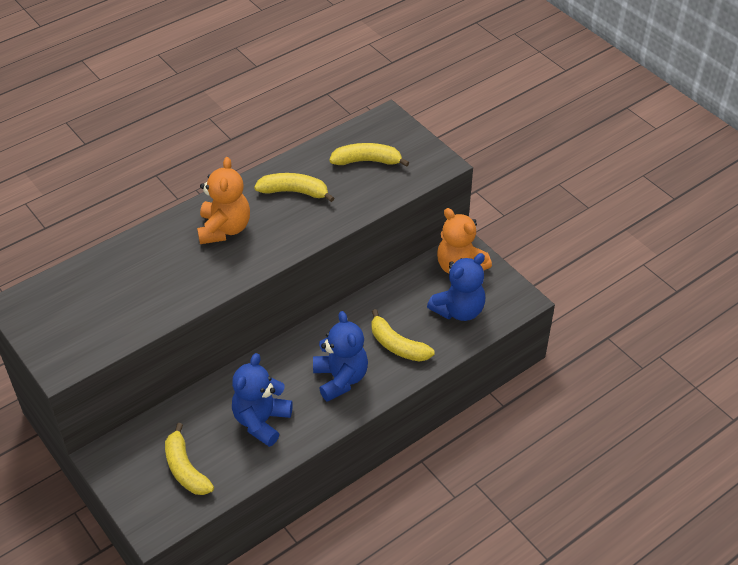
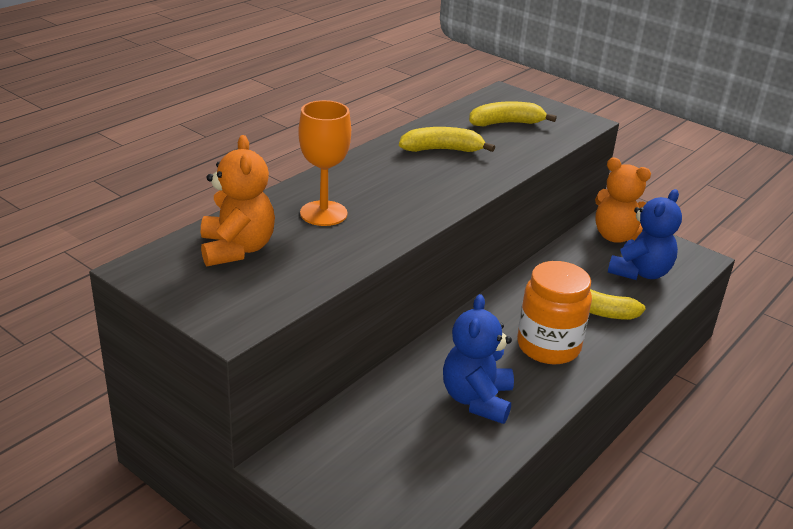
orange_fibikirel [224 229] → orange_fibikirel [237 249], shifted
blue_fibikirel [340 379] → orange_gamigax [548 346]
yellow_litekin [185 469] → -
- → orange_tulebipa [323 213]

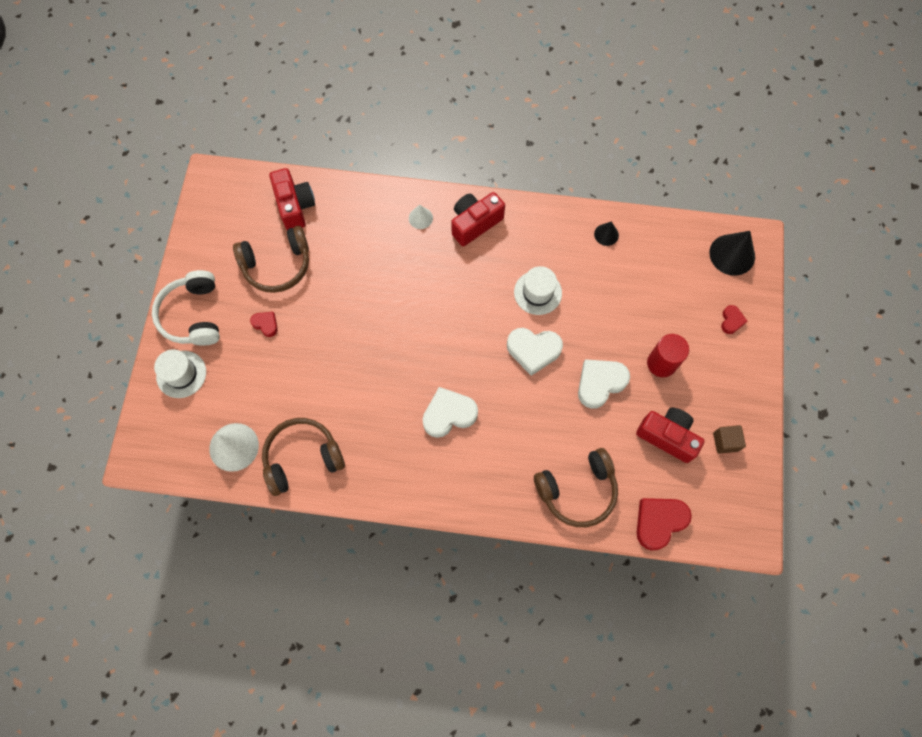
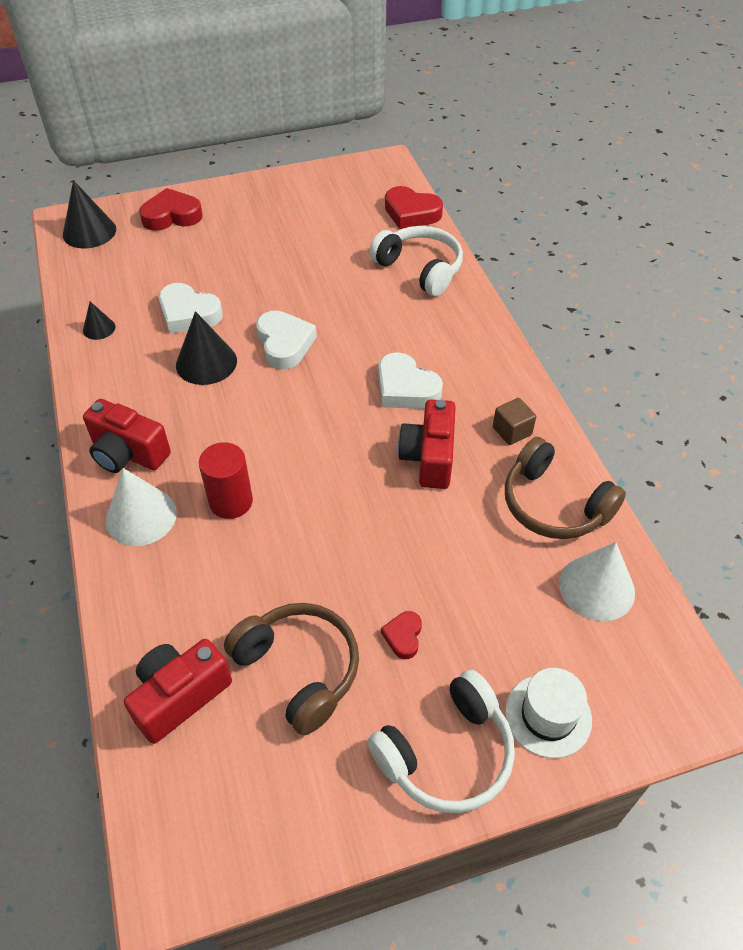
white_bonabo [420 218] → white_bonabo [141 516], x1.83
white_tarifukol [537 292] → black_bonabo [206 362]
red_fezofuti [731 321] → red_fezofuti [172 216], x1.88
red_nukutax [661 363] → red_nukutax [231 501], shifted
white_fezofuti [600 383] → white_fezofuti [189 314], shifted
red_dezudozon [667 436] → red_dezudozon [429 457], shifted
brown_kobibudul [725 442] → brown_kobibudul [512 431], shifted
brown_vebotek [577 490] → white_vebotek [419 269]

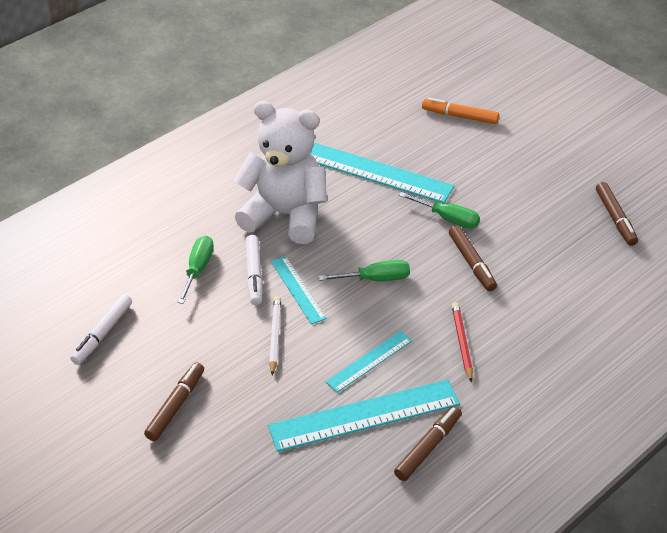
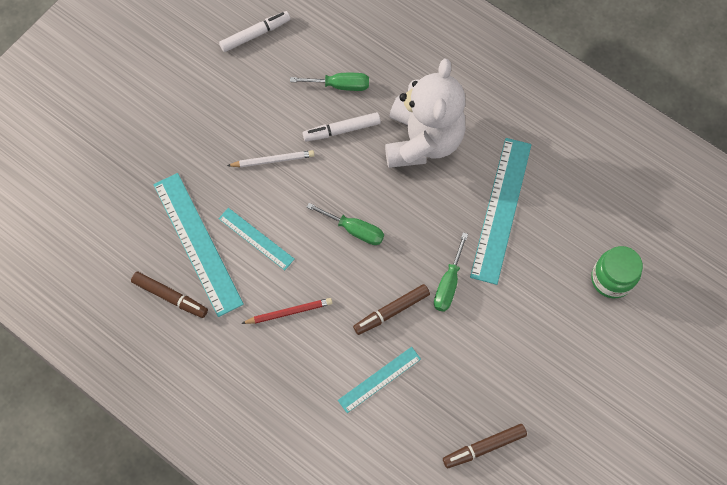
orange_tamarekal [460 116] → green_gamigax [611 279]
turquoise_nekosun [298 289] → turquoise_nekosun [379 379], shifted
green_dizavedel [376 279] → green_dizavedel [354 230], 45 degrees counterclockwise
white_tamarekal [103 334] → white_tamarekal [255 34], 135 degrees clockwise
brown_tamarekal [175 406] → -

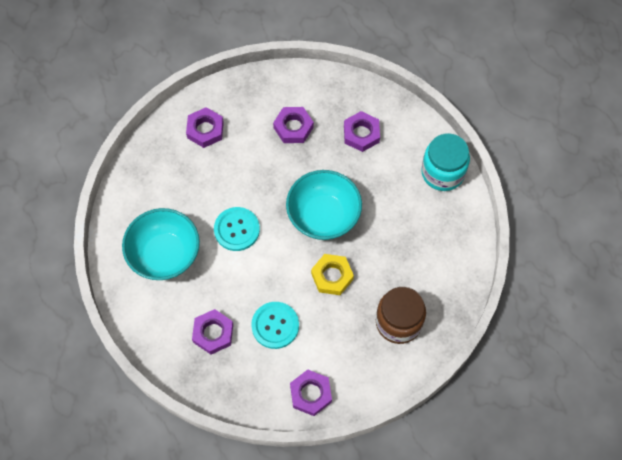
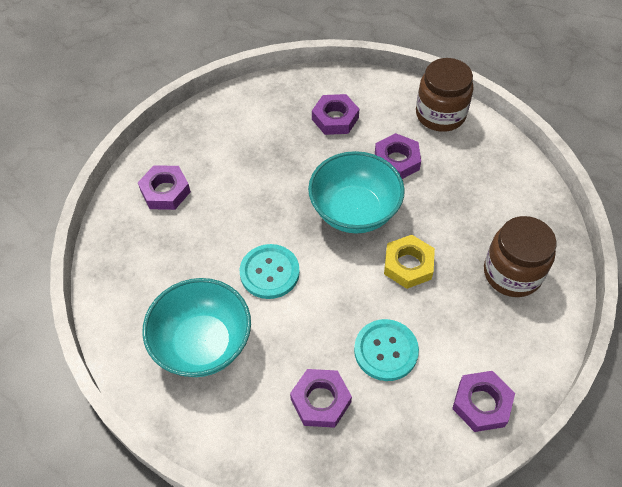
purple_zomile [293 127] → purple_zomile [397 161], shifted
turquoise_gamigax [442 172] → brown_gamigax [440 114]

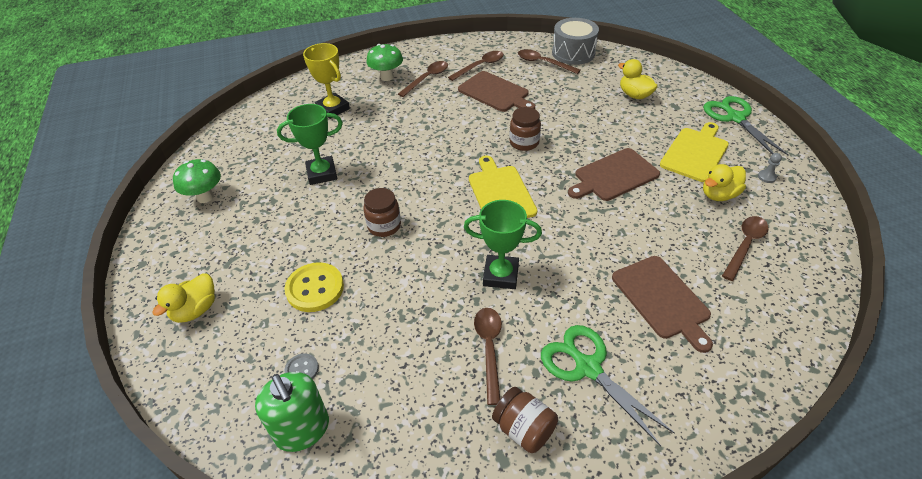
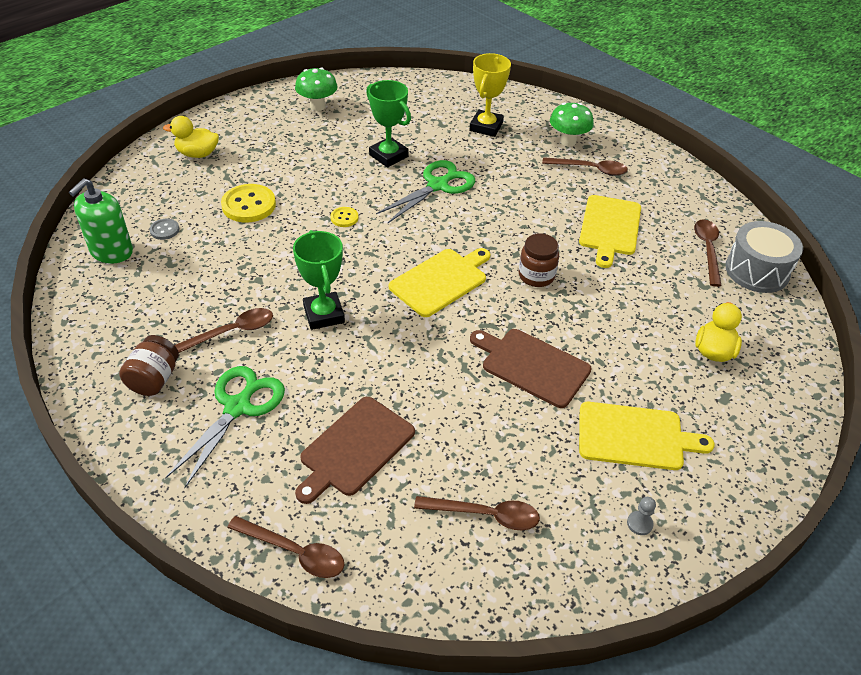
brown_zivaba [480 66] → brown_zivaba [294 552], shifted
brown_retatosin [495 93] → yellow_retatosin [609 228]
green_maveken [735 118] → green_maveken [438 185], shifted
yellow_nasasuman [719 195] → -
brown_gamigax [384 226] → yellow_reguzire [344 218]

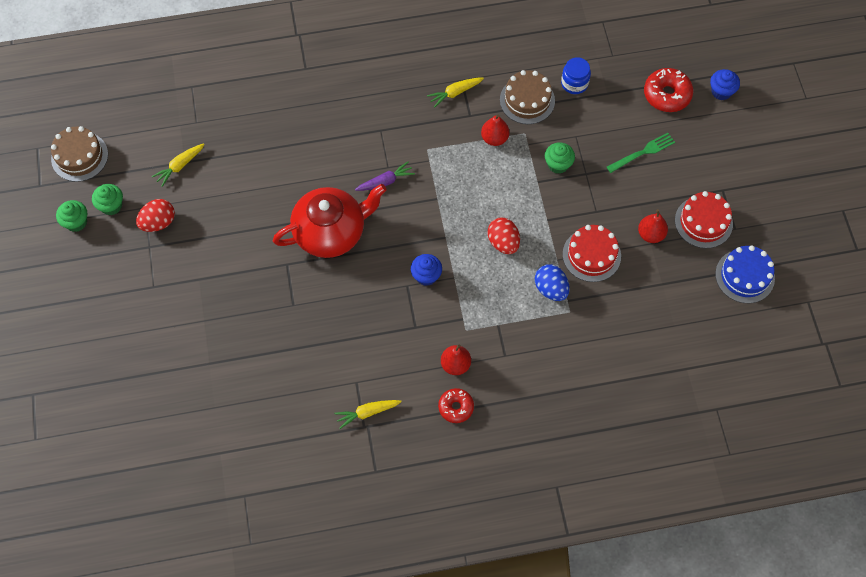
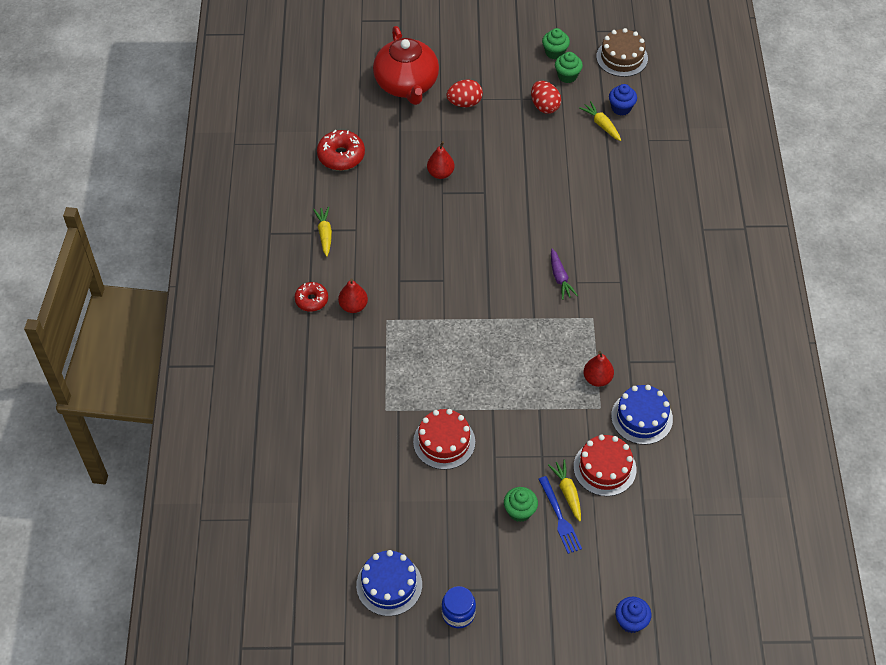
blue_gamigax [574 83] → blue_gamigax [458 613], shifted
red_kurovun [667 94] → red_kurovun [341 156], shifted
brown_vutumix [527 100] → blue_vutumix [641 417]
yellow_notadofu [455 93] → yellow_notadofu [567 492], shifted
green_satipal [643 152] → blue_satipal [560 518]
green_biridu [558 164] → green_biridu [519 511], shifted
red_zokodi [331 232] → red_zokodi [407 85], shifted
red_vutumix [703 222] → red_vutumix [604 468], shifted
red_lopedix [651 234] → red_lopedix [440 173], shifted
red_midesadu [503 242] → red_midesadu [464 103], shifted
blue_biridu [426 276] → blue_biridu [621 108], shifted
blue_midesadu [551 289] → -

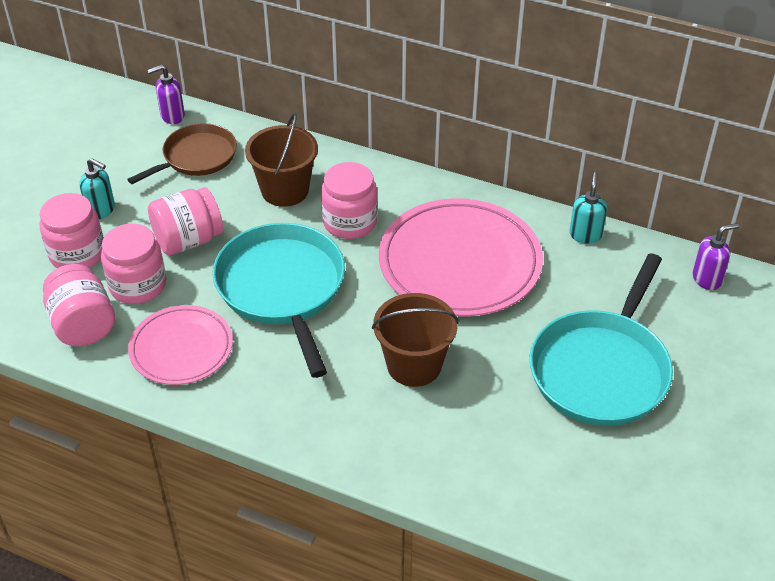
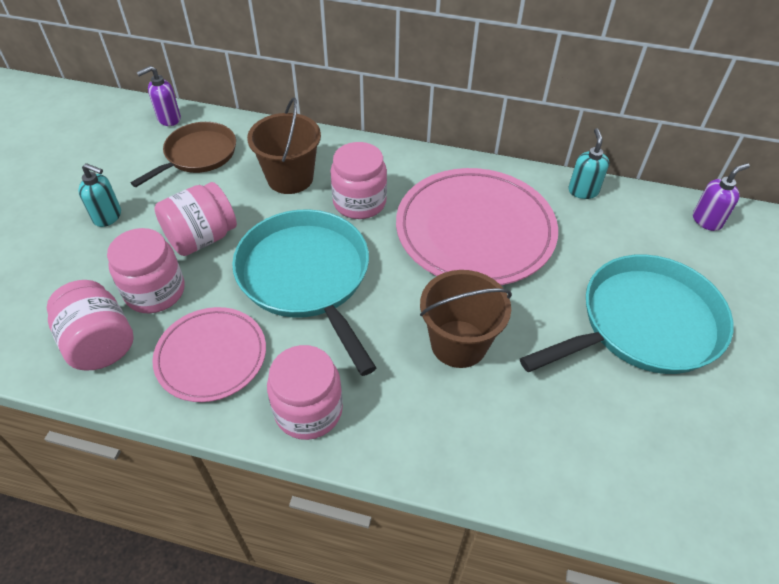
pink_gamigax [77 254] → pink_gamigax [308 410], shifted
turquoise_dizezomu [601 370] → turquoise_dizezomu [643 324], 135 degrees counterclockwise

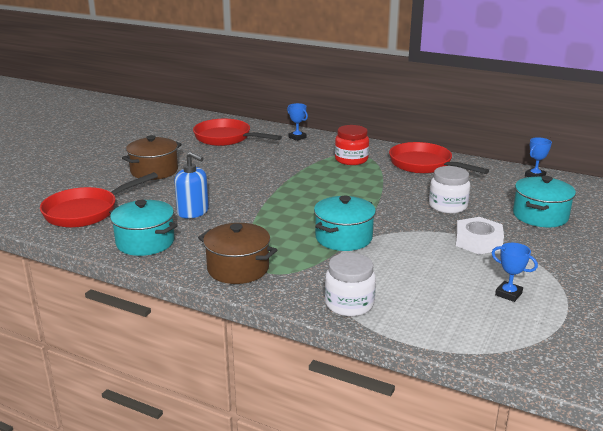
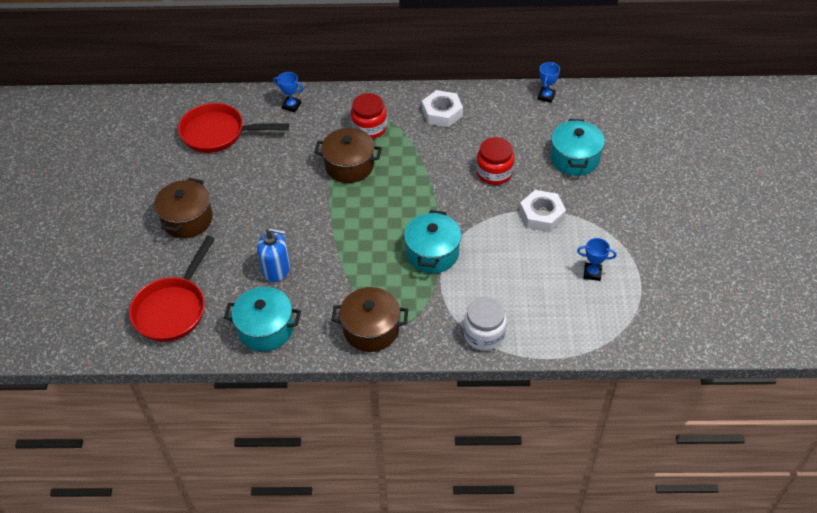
red_dizezomu [424 165] → white_zomile [442 113]
white_gamigax [448 206] → red_gamigax [494 173]
- → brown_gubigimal [349 166]

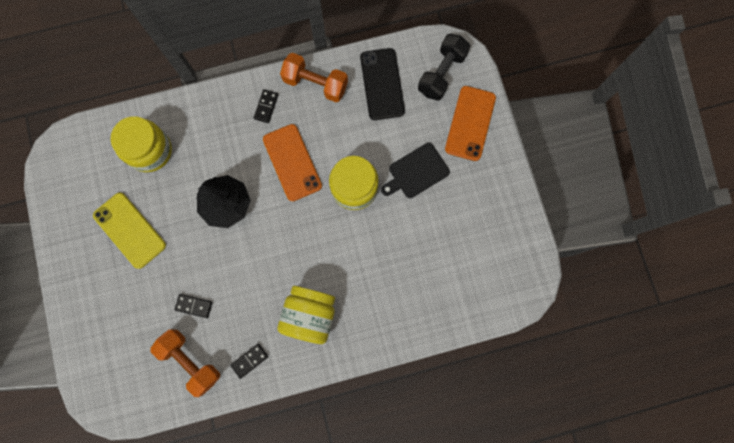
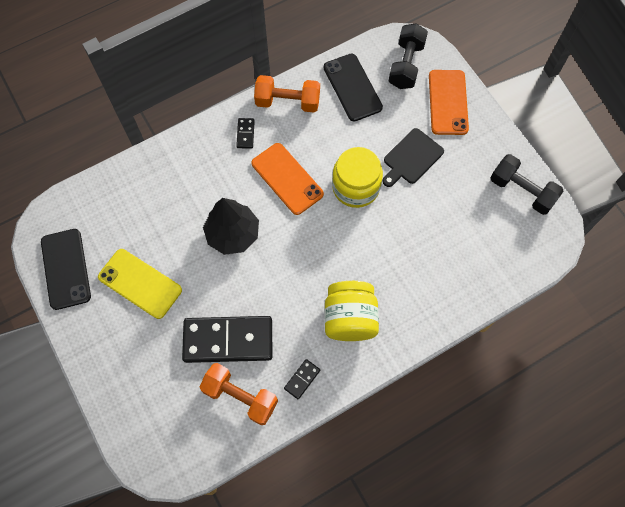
yellow_gamigax [150 151] → -
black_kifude [194 306] → black_kifude [228 340], x2.41
- → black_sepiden [522 191]
- → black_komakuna [66 269]

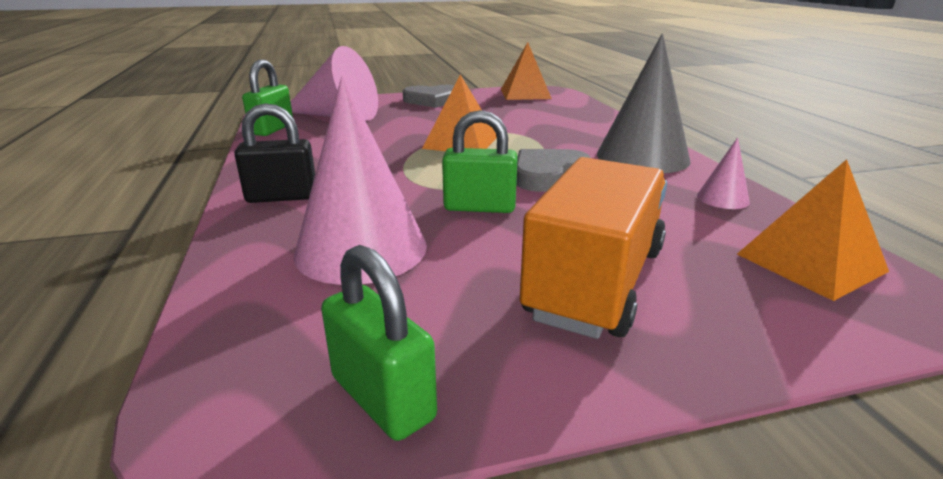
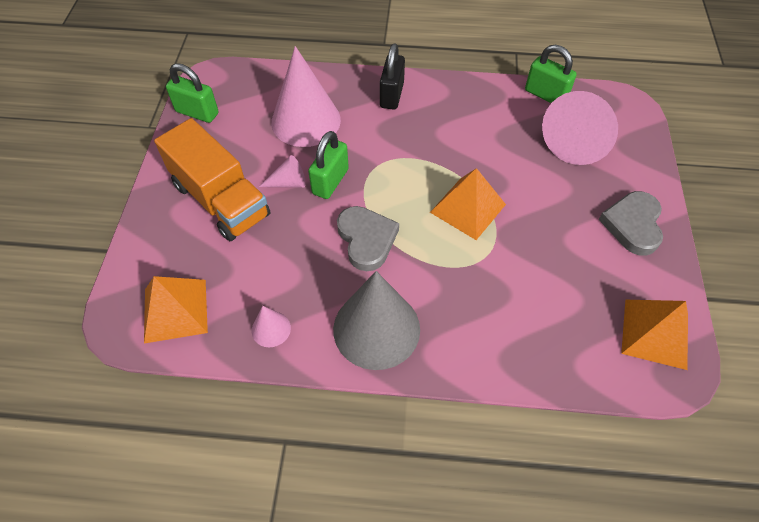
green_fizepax [382 398] → green_fizepax [197 112], 45 degrees clockwise
- → pink_bonabo [288 183]

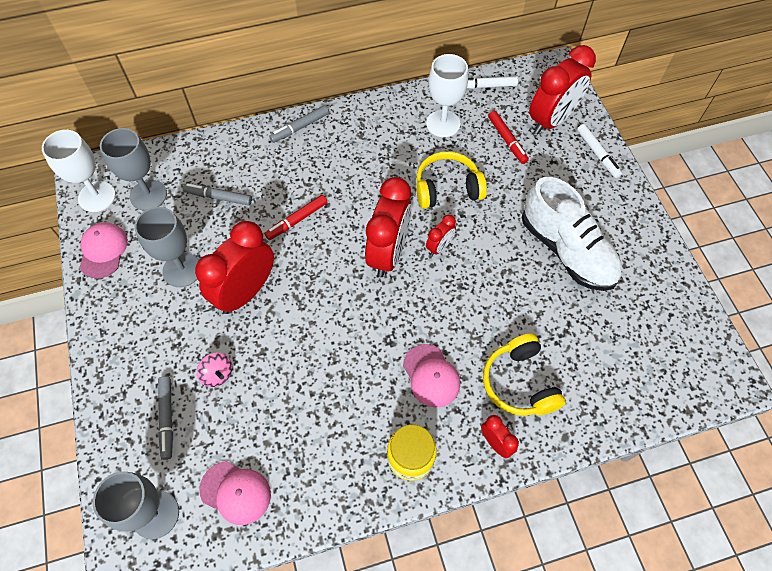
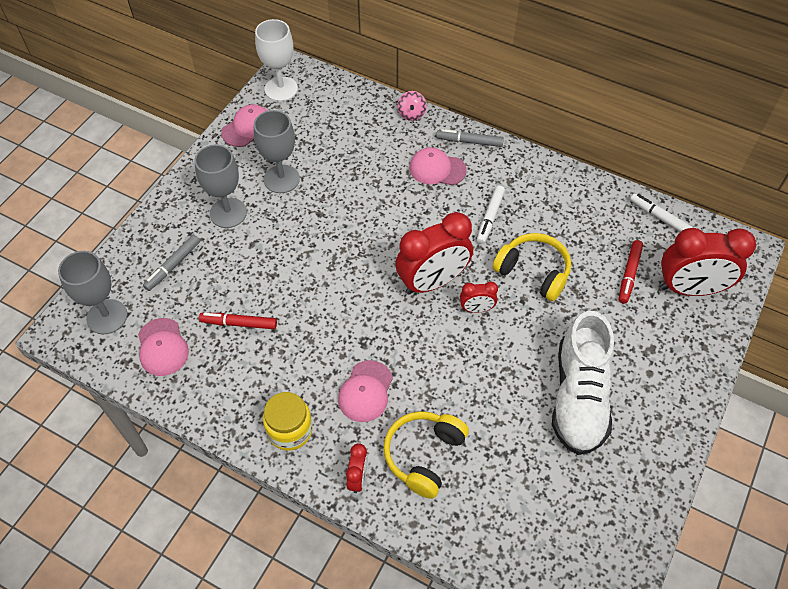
white_tulebipa [443 124] → -
white_tamarekal [597 154] → white_tamarekal [490 217], shifted
grey_tulebipa [148 195] → grey_tulebipa [228 213], shifted
grey_tamarekal [218 197] → -
red_tamarekal [297 220] → red_tamarekal [239 323], shifted
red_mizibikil [246 292] → -
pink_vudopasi [217 374] → pink_vudopasi [411 114], shifted
- → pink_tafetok [437 169]

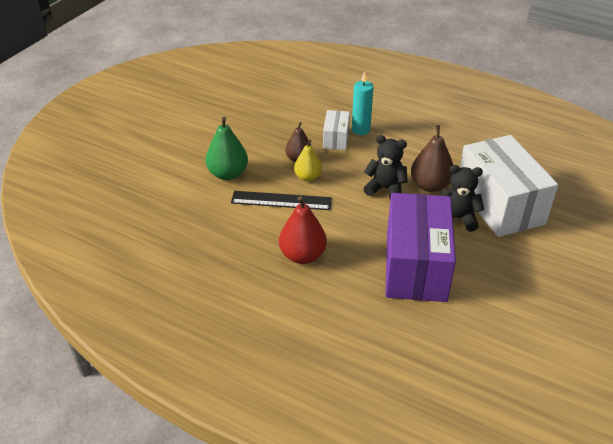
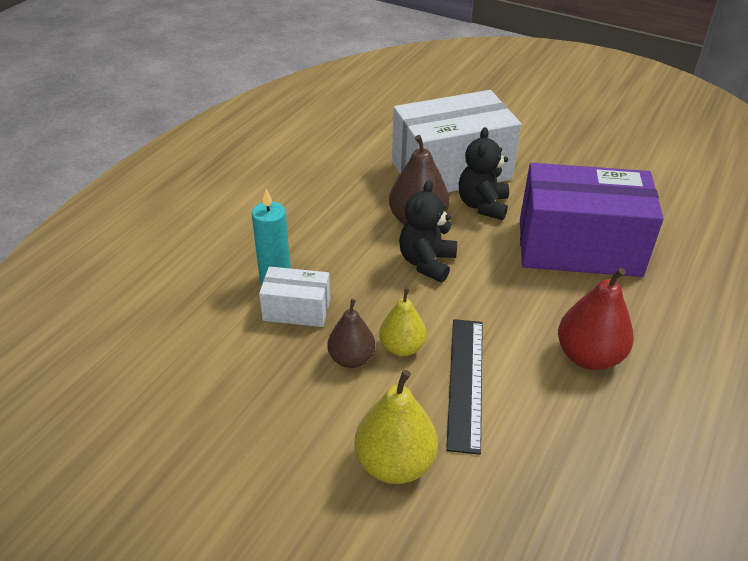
green_lopedix [228 174] → yellow_lopedix [395 463]

